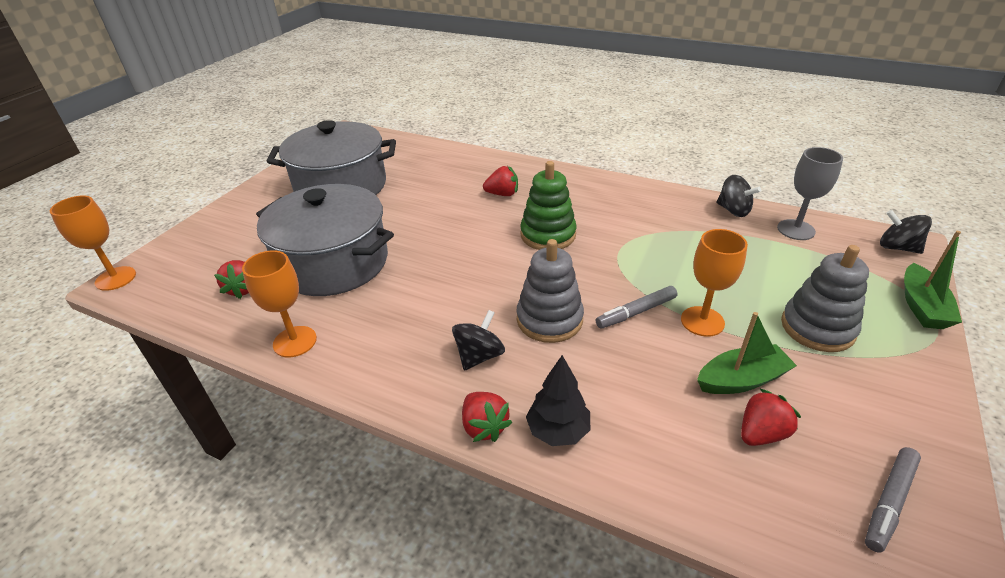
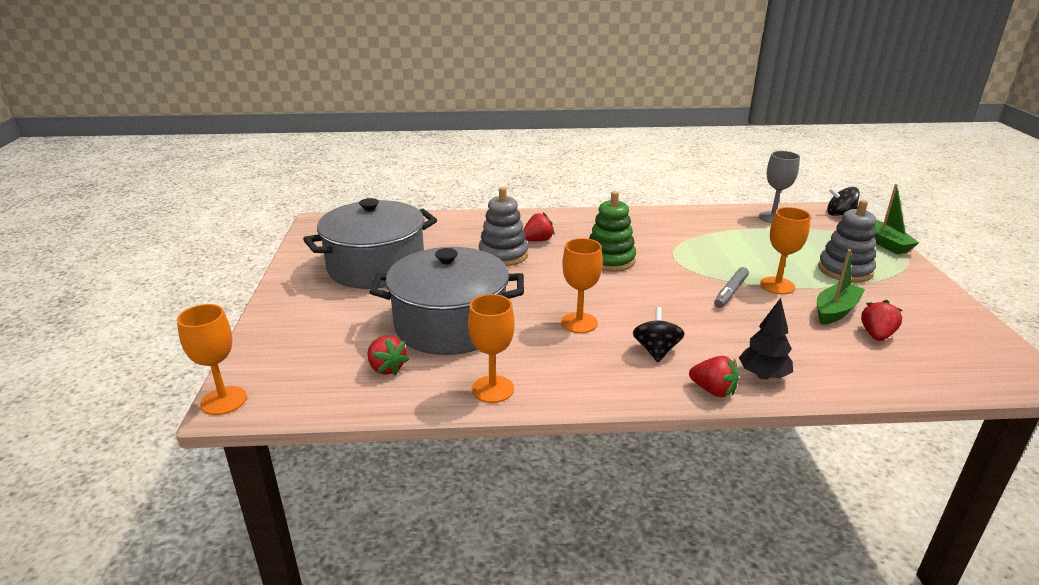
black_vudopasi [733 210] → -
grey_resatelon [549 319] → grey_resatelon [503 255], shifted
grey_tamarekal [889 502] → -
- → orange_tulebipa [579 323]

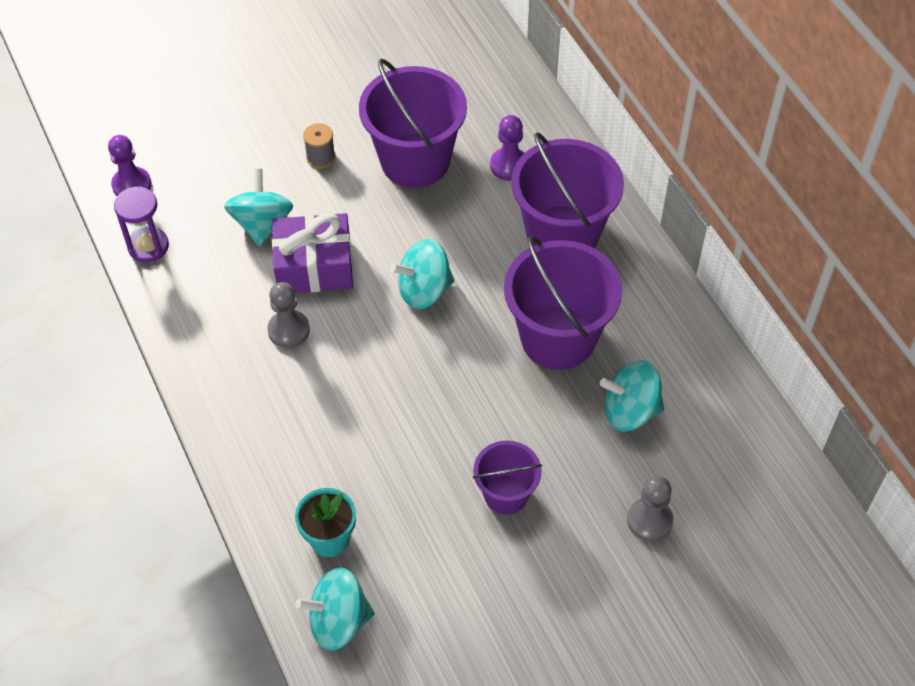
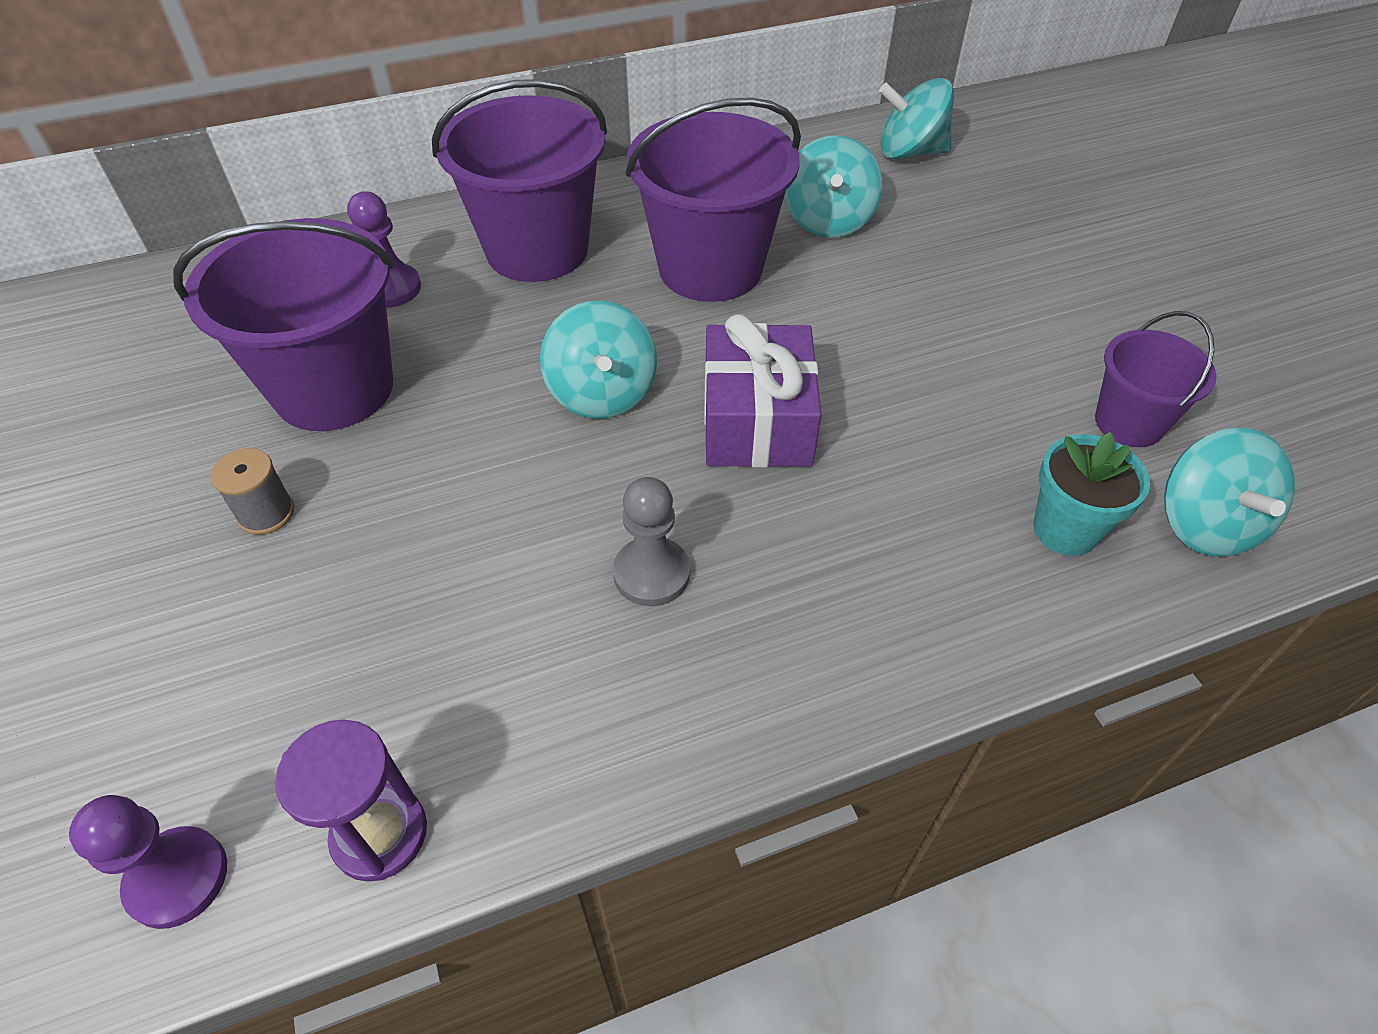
turquoise_vudopasi [262 224] → turquoise_vudopasi [910 152], shifted
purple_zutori [314 266] → purple_zutori [757 421], shifted
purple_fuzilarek [506 494] → purple_fuzilarek [1129 422], shifted
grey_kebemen [649 520] → -

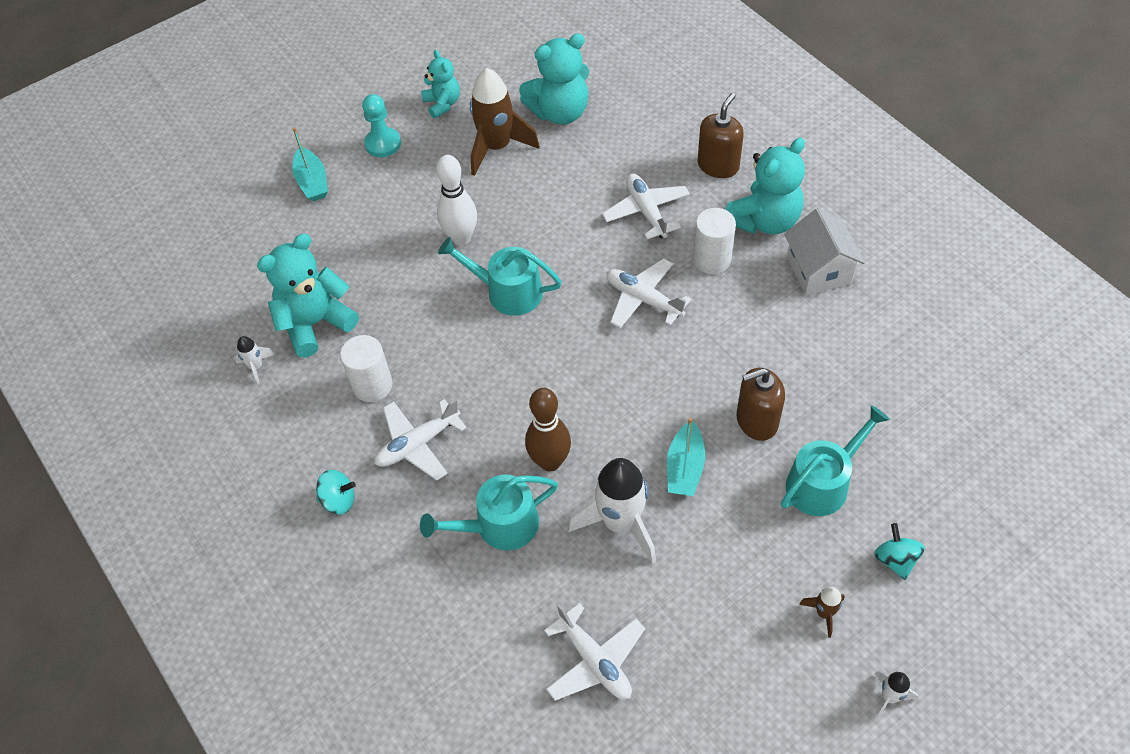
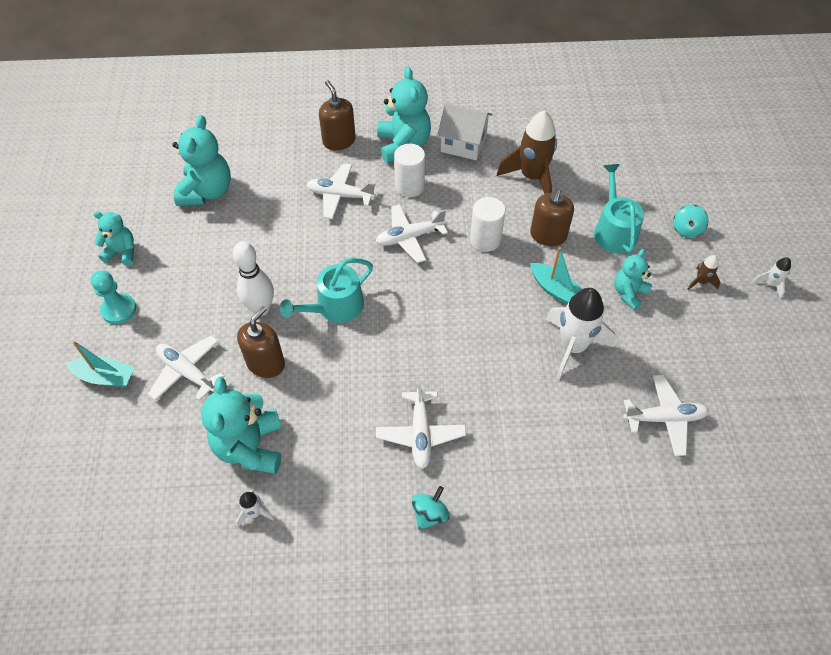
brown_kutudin [497 147] → brown_kutudin [532 177], shifted
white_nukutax [372 385] → white_nukutax [485 240], shifted
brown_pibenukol [550 461] → -
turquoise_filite [499 525] → -
turquoise_vudopasi [895 559] → turquoise_vudopasi [686 229], 90 degrees counterclockwise
- → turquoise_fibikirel [629 293]
- → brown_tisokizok [266 363]
- → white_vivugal [187 372]

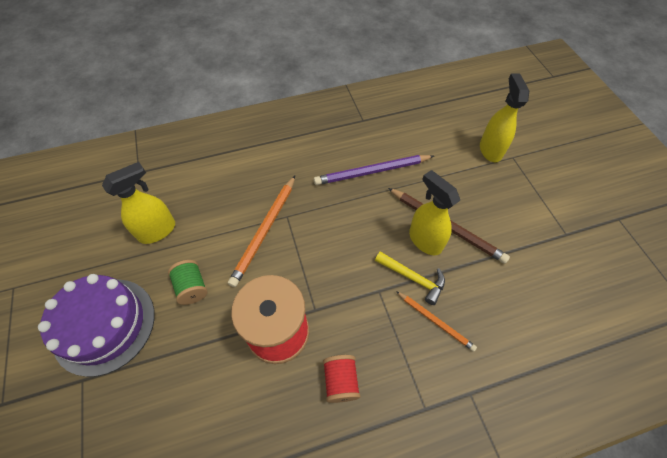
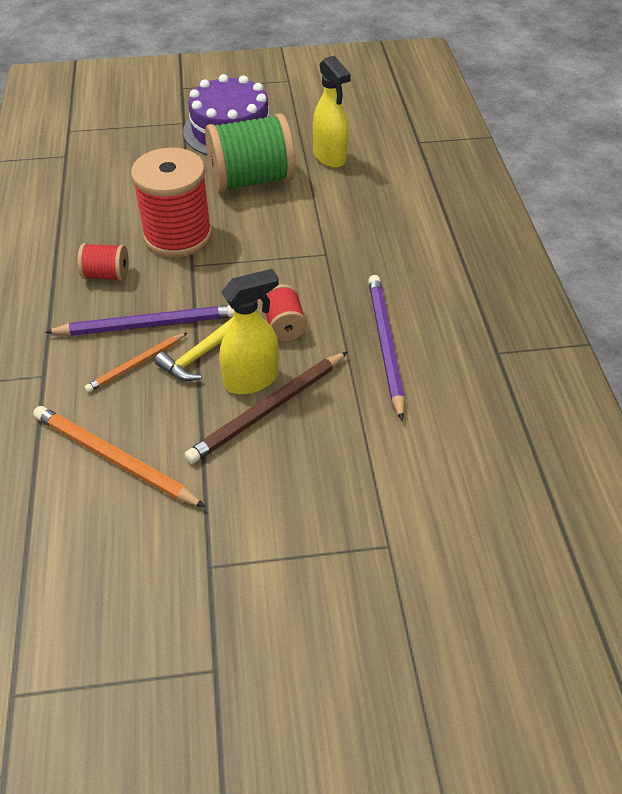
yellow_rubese [490 150] → -
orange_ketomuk [265 231] → orange_ketomuk [114 459], shifted
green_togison [192 287] → green_togison [251 180], x2.04
- → red_togison [284 325]
- → purple_ketomuk [148 324]

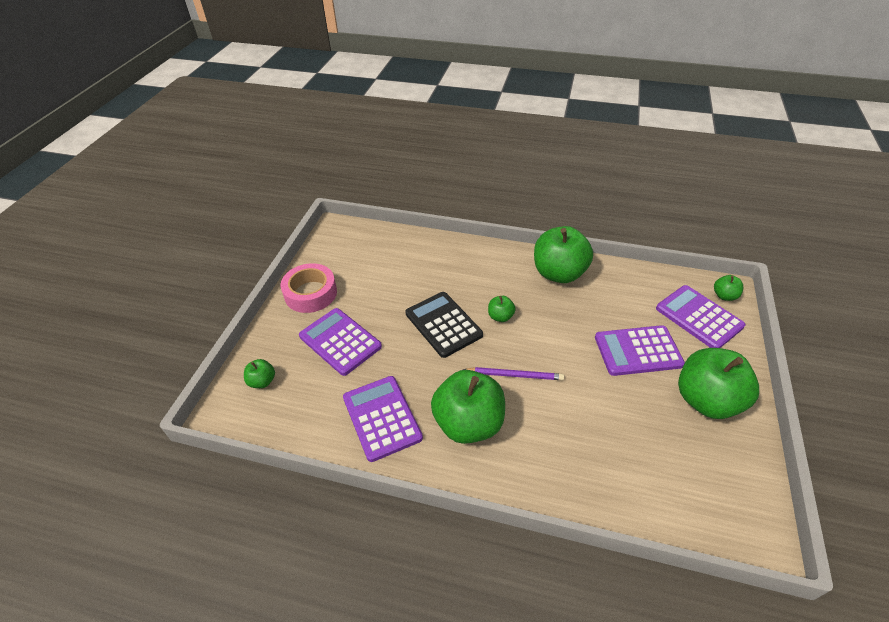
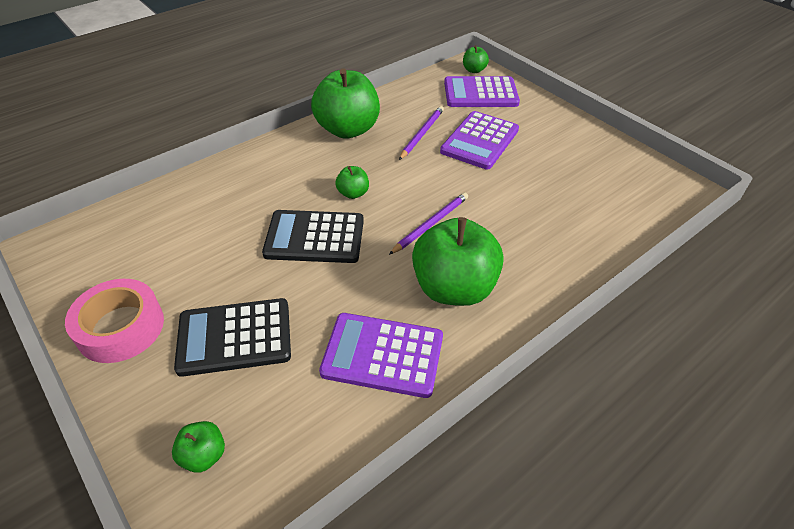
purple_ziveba [340 341] → black_ziveba [234 337]
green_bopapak [706 400] → -
- → purple_ketomuk [422 134]

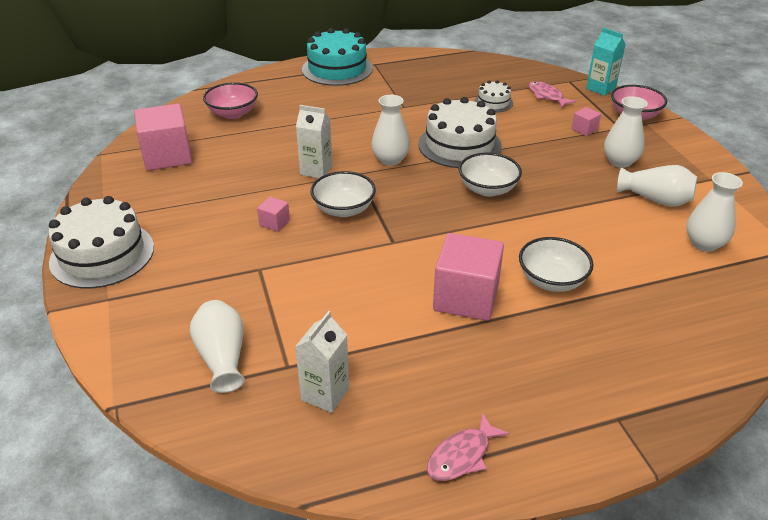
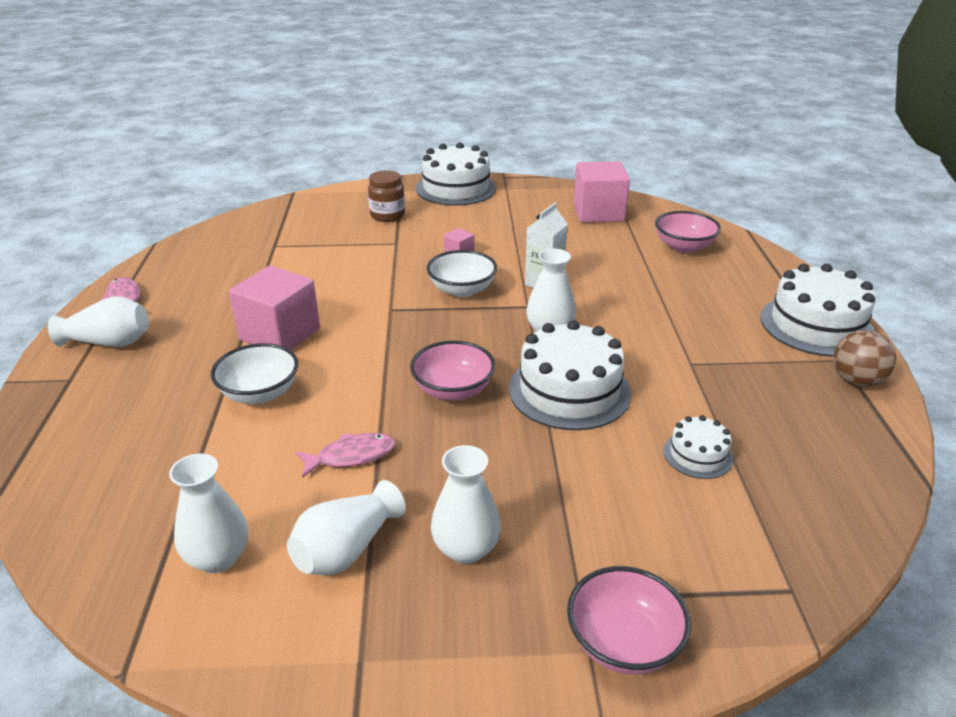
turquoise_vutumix [337 69] → white_vutumix [816 325]
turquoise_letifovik [600 88] → -
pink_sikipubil [547 96] → pink_sikipubil [351 456], shifted
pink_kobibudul [584 129] → -
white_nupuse [487 189] → pink_nupuse [453 390]
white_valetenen [222 357] → white_valetenen [109 342], shifted
white_letifovik [325 394] → -
- → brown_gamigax [387 215]
- → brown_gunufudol [856 381]

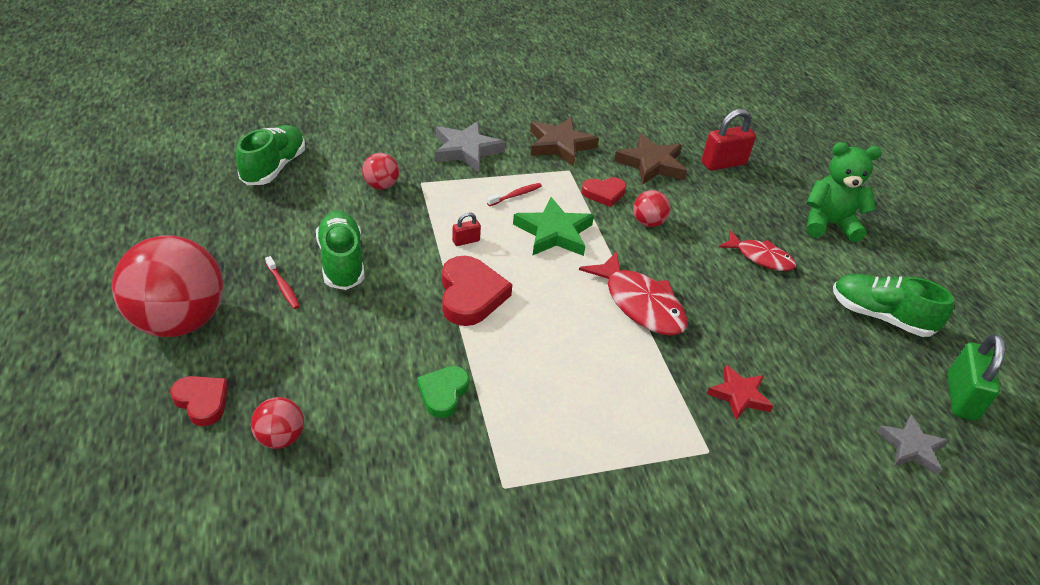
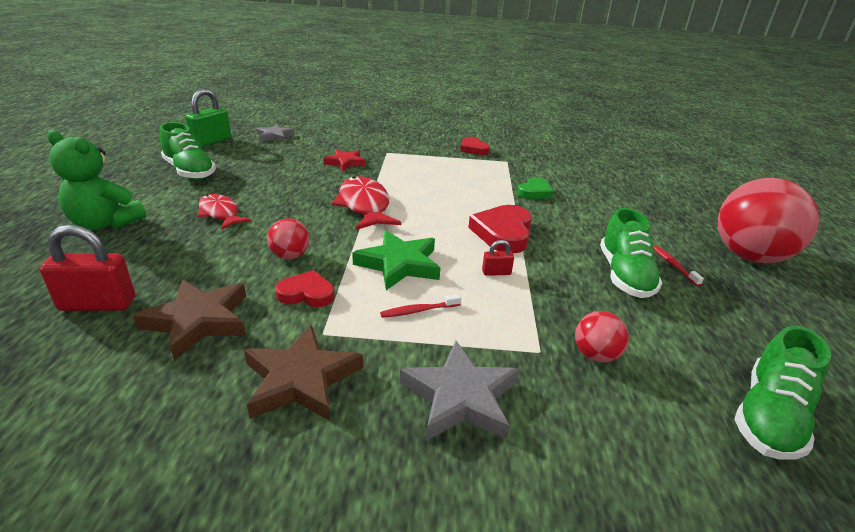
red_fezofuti [202 401] → red_fezofuti [473 149], shifted
red_gunufudol [280 438] → -

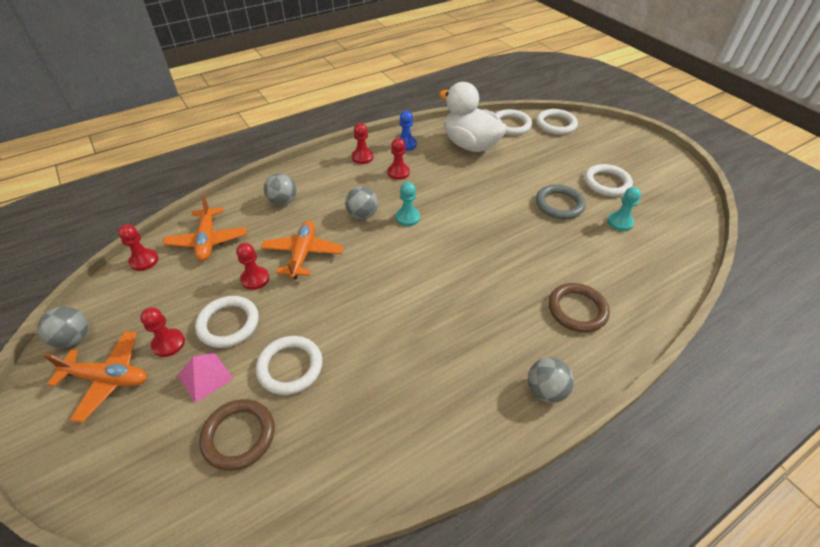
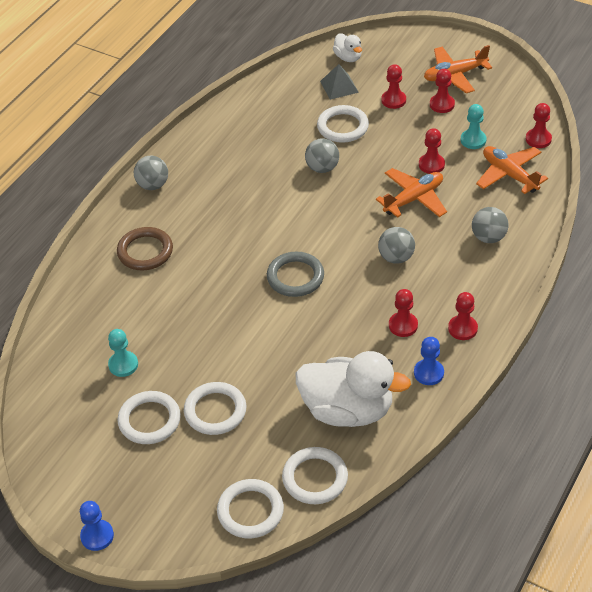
turquoise_kebemen [407 217] → turquoise_kebemen [473 140], shifted
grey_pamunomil [559 204] → grey_pamunomil [295 277], shifted
orange_vivugal [303 254] → orange_vivugal [414 199], 105 degrees counterclockwise
white_pamunomil [228 324] → white_pamunomil [215 411], shifted
grey_gunufudol [73 338] → grey_gunufudol [322 168], shifted
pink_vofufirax [205 377] → red_kebemen [393 100]
brown_pamunomil [239 436] → grey_vofufirax [339 86]
- → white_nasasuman [348 57]
- → blue_kebemen [97 536]

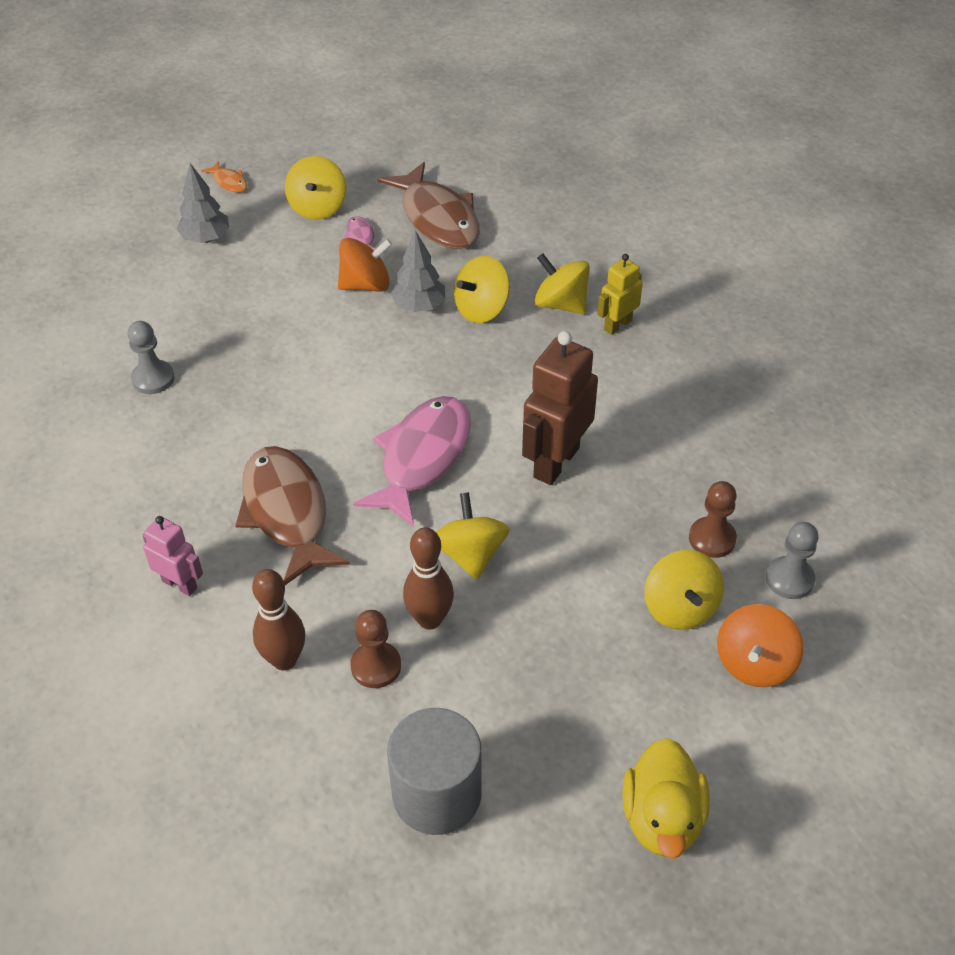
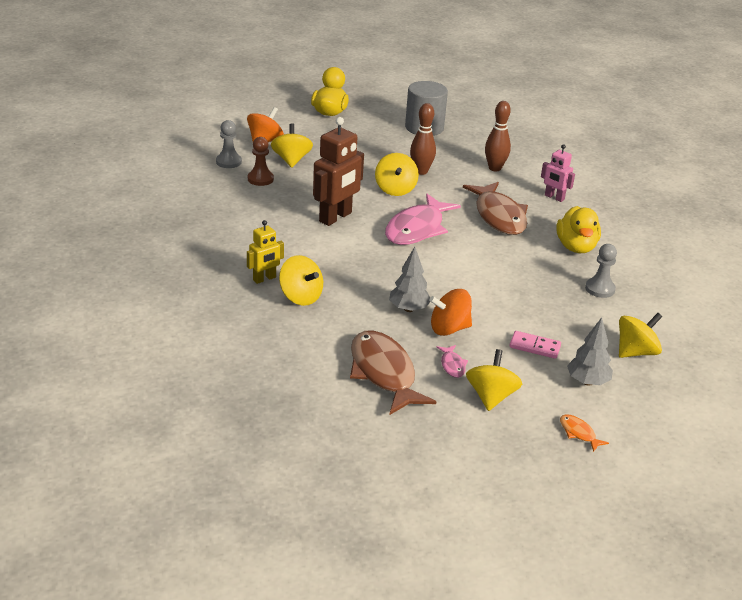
yellow_vudopasi [481 309] → yellow_vudopasi [635 352], shifted
brown_kebemen [376 666] → -
- → yellow_nasasuman [576 247]
- → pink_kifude [535 347]

